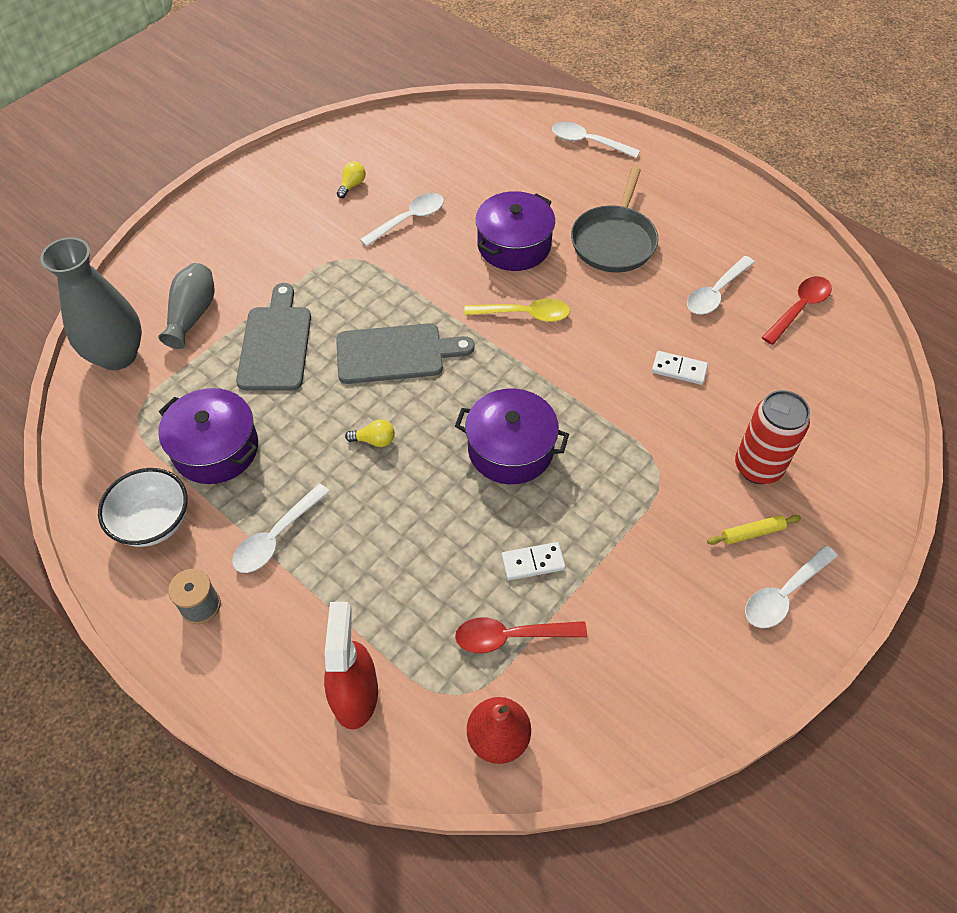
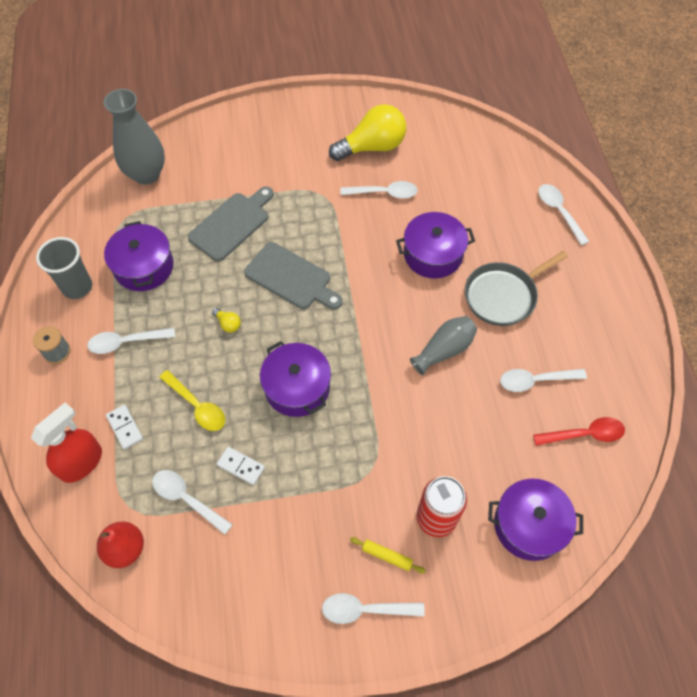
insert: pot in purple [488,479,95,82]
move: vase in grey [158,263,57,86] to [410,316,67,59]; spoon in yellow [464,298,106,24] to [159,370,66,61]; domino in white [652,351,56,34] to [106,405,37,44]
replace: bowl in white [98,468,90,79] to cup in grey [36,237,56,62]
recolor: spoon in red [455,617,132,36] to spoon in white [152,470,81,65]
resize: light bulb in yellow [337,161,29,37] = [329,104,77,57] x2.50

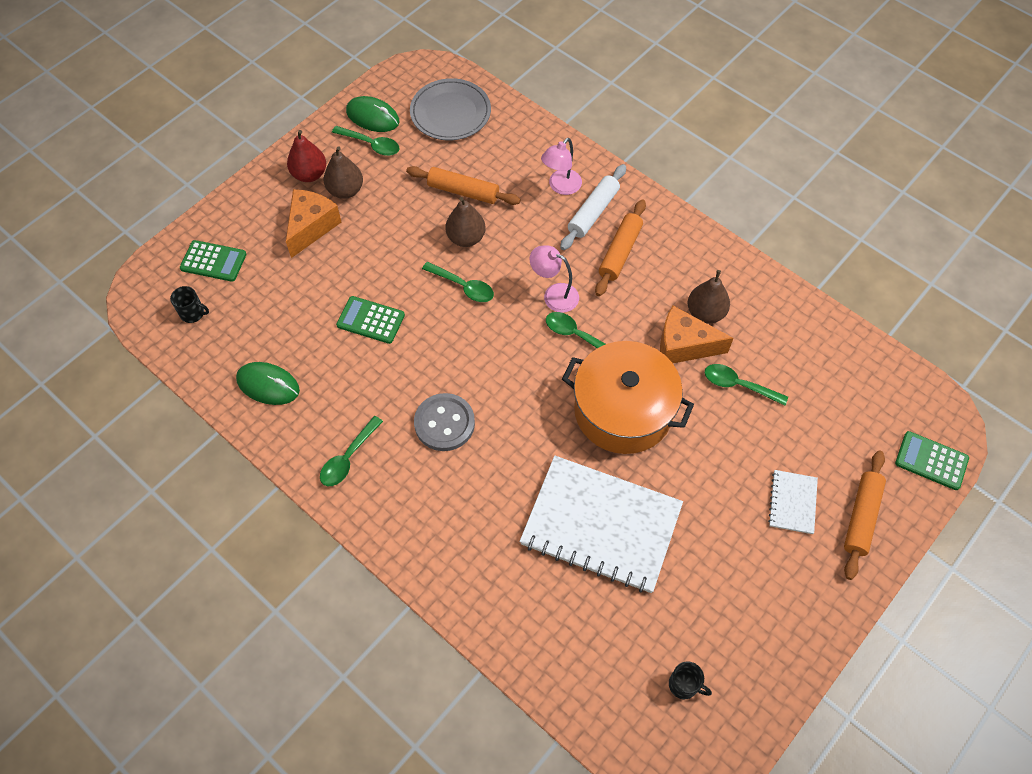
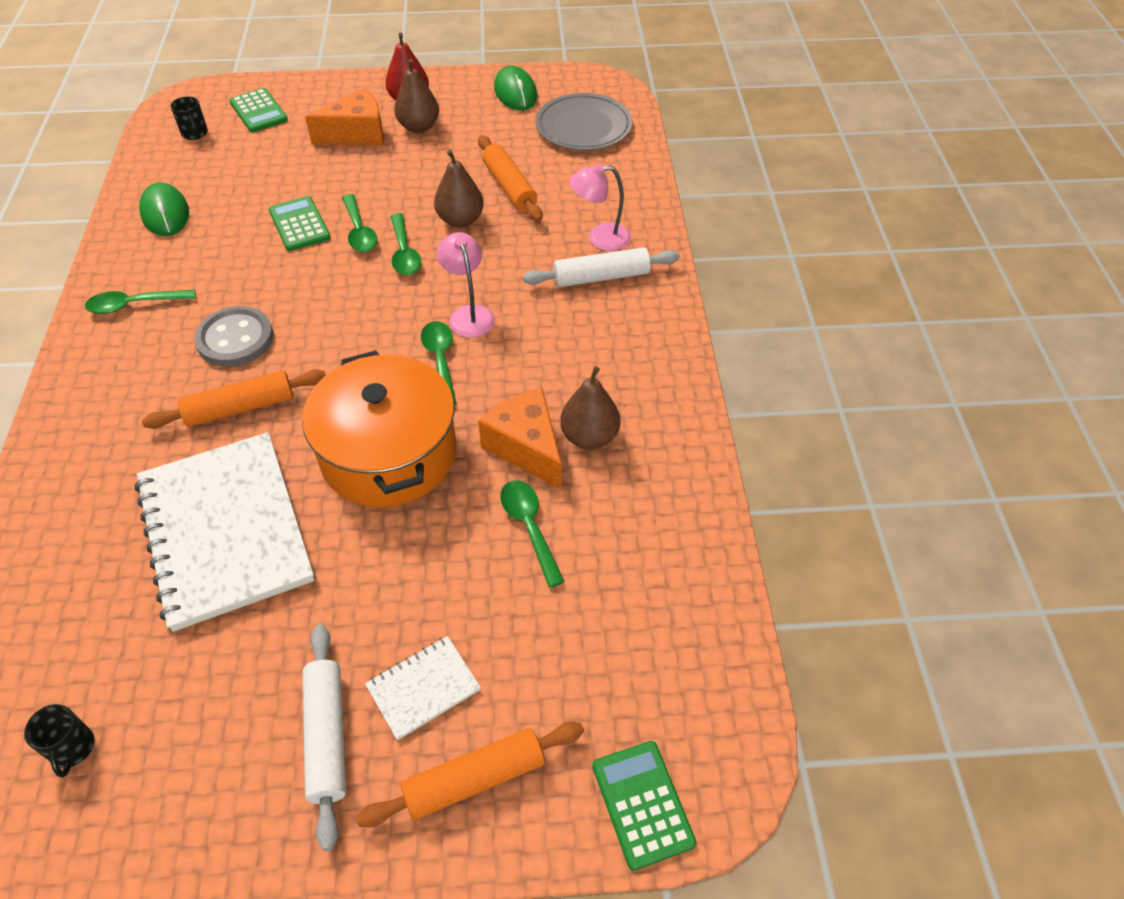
insert: rolling pin in white [302,624,44,227]
move: spoon in green [332,126,67,30] to [342,194,36,58]; rolling pin in orange [595,199,51,97] to [142,369,184,60]

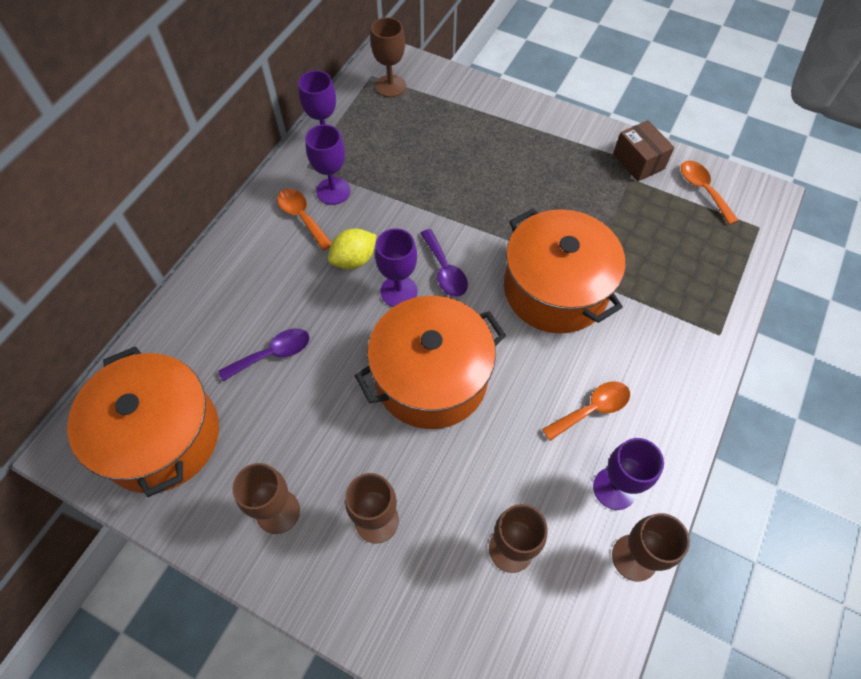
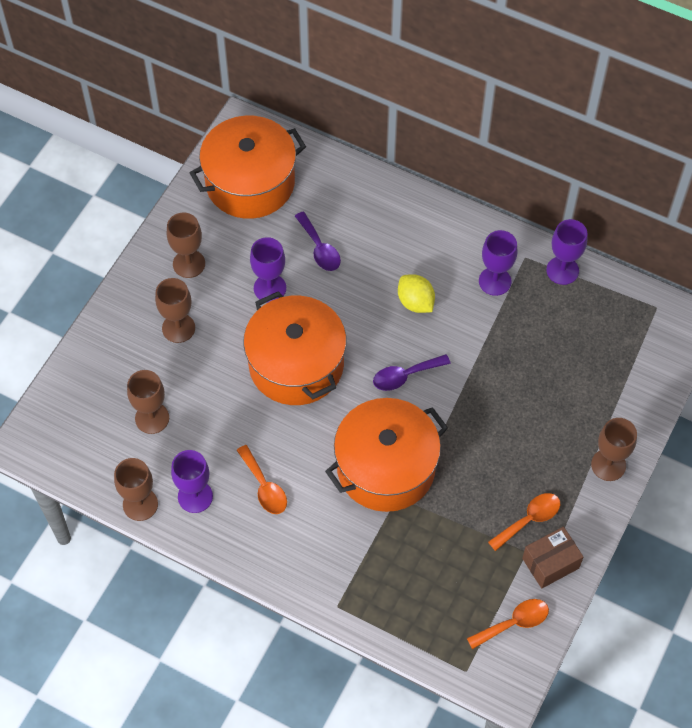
move: spoon in orange [277,189,55,61] to [488,493,72,58]; goblet in brown [370,17,36,80] to [591,418,46,63]; goblet in purple [375,228,42,79] to [250,237,36,66]

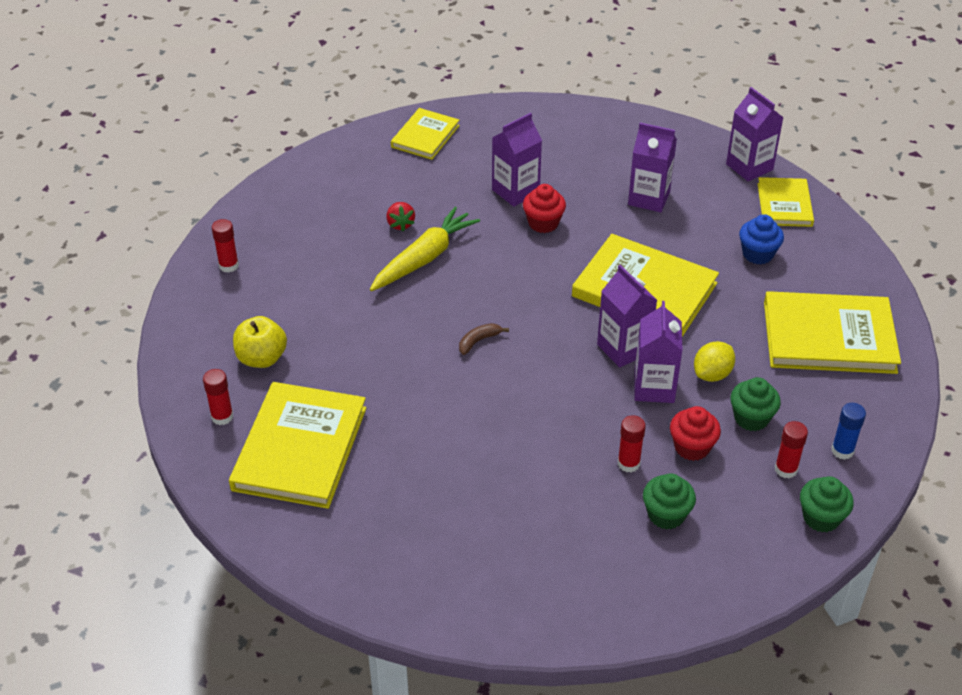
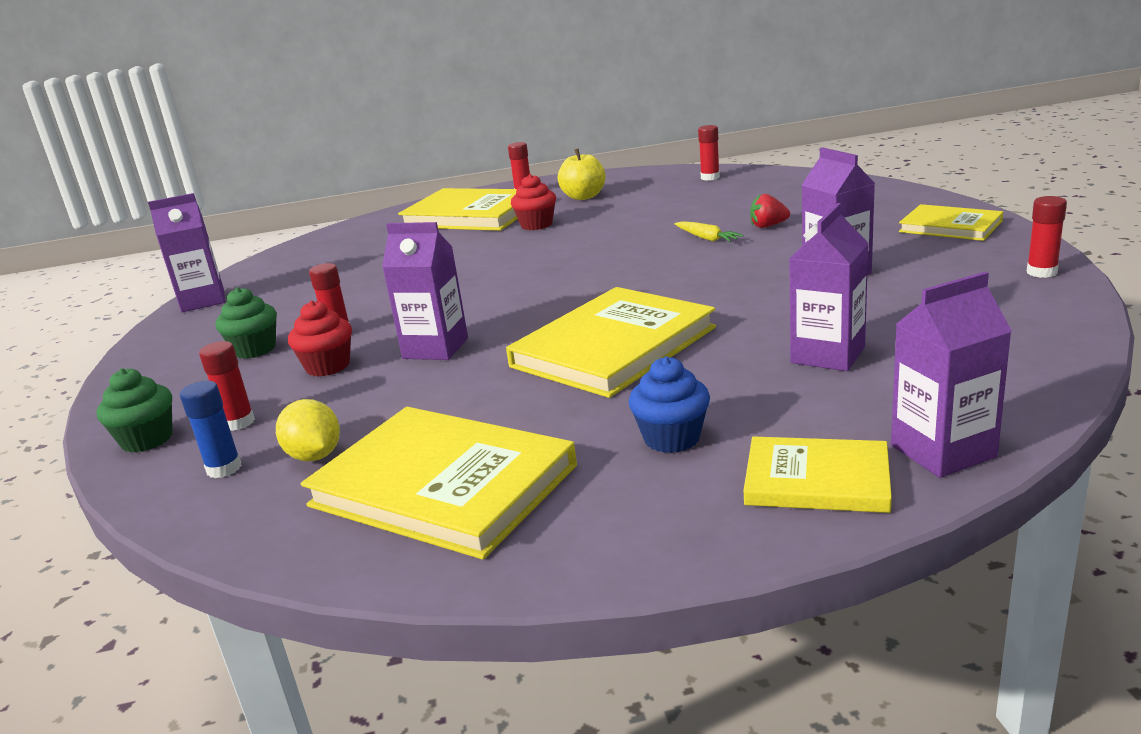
delete: banana in brown [459,323,50,32]; cupcake in green [730,377,51,54]
insert: glue stick in red [1027,196,40,82]
move: cupcake in red [523,184,43,49] to [511,174,45,56]; carton in purple [597,265,60,103] to [148,193,77,119]; lemon in yellow [694,341,41,41] to [276,399,64,62]
rotate: book in yellow [764,291,137,83] = [301,407,276,153] 75 degrees counterclockwise
resize: carrot in yellow [370,207,110,84] = [674,221,70,21] x0.51

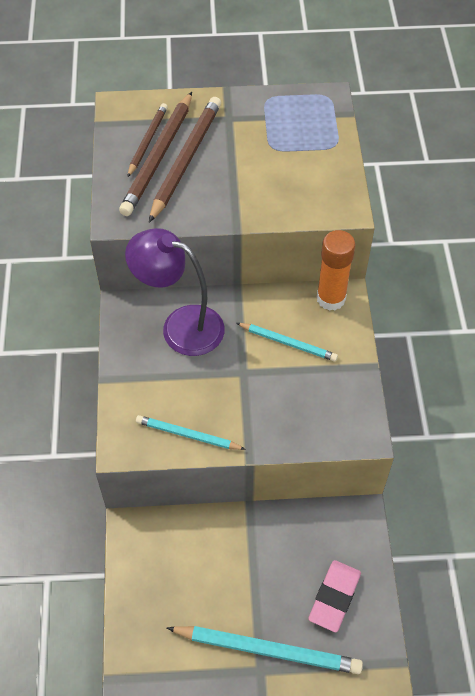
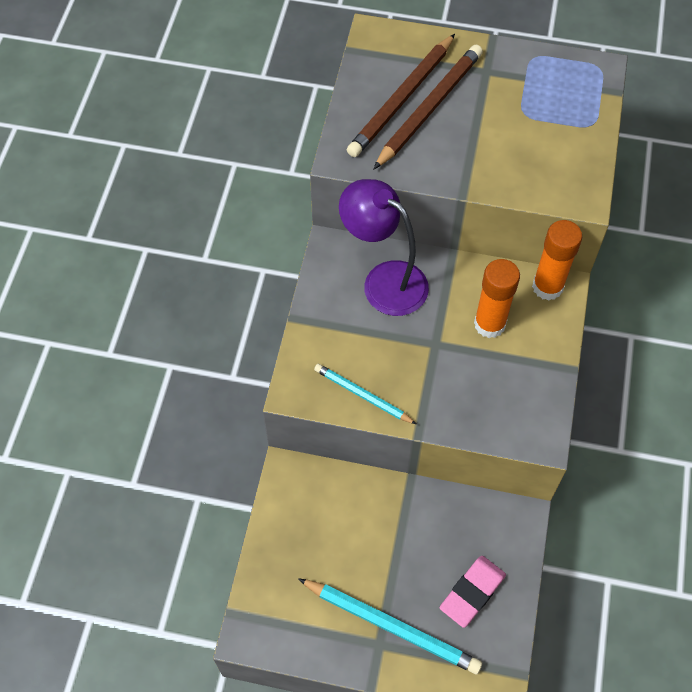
delete: pencil in brown [127,103,41,74]
replace: pencil in turquoise [237,323,101,39] to glue stick in orange [474,259,46,79]

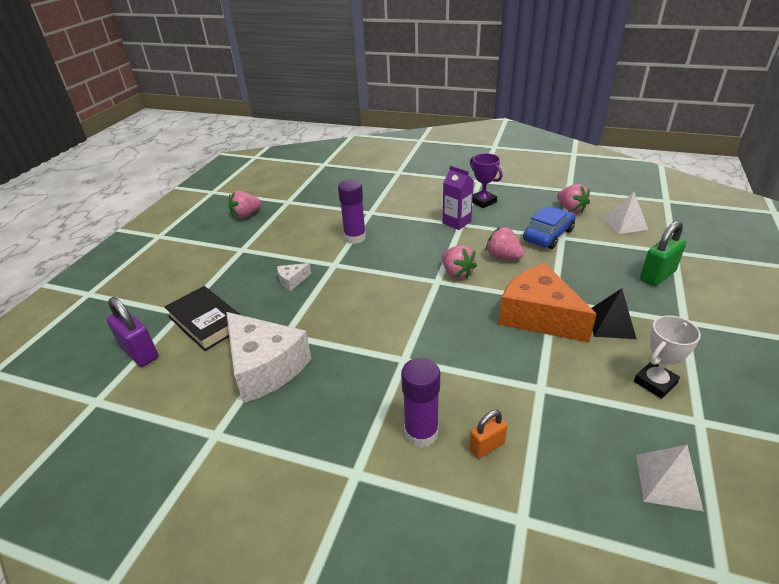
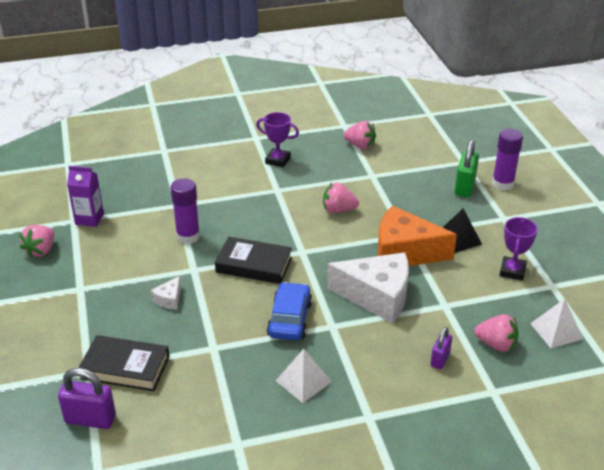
insert: book in black [215,237,77,47]
move: cheese in white [226,312,86,91] to [327,252,82,71]; glue stick in purple [401,358,39,90] to [492,129,31,61]; strawberry in pink [441,245,36,34] to [474,314,45,38]; carton in purple [443,166,31,64] to [67,166,37,61]; car in blue [523,206,53,43] to [267,282,45,58]; pyramid in white [603,192,45,42] to [276,349,56,54]
recolor: padlock in orange [469,410,38,49] to padlock in purple [430,327,22,42]; trophy in white [634,315,67,84] to trophy in purple [499,217,39,64]

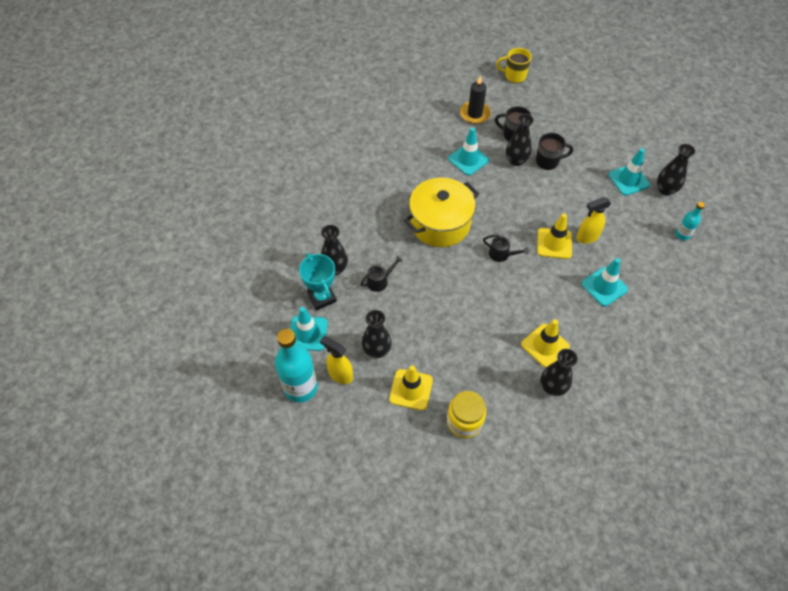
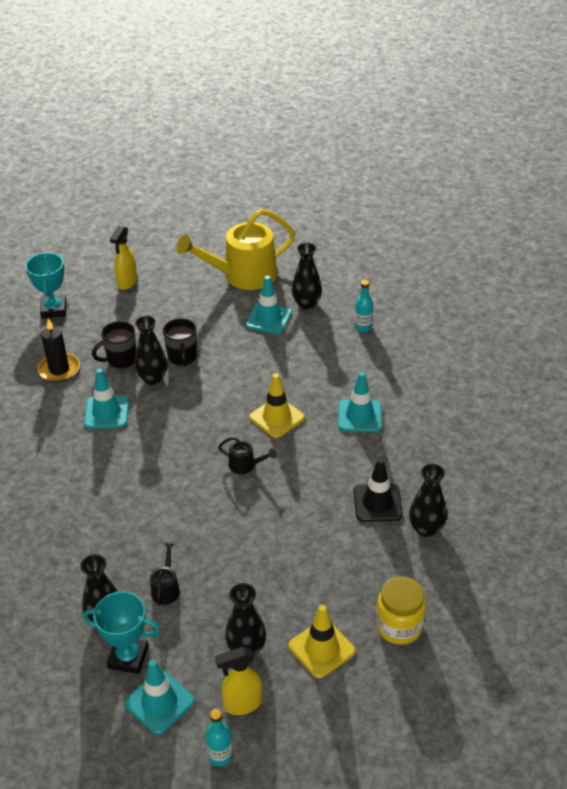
delete: pot in yellow [404,178,75,69]
insert: watering can in yellow [176,209,120,81]
move: spray bottle in yellow [576,197,35,47] to [110,226,27,64]
replace: mug in yellow [496,48,36,35] to trophy in turquoise [25,252,41,66]
recolor: traffic cone in yellow [521,319,49,49] to traffic cone in black [353,458,50,64]
rotate: watering can in black [483,235,46,27] = [218,437,58,37] 45 degrees clockwise; mug in black [536,133,37,37] = [163,318,34,49] 135 degrees clockwise
resize: bottle in turquoise [275,329,43,74] = [205,709,28,58] x0.50

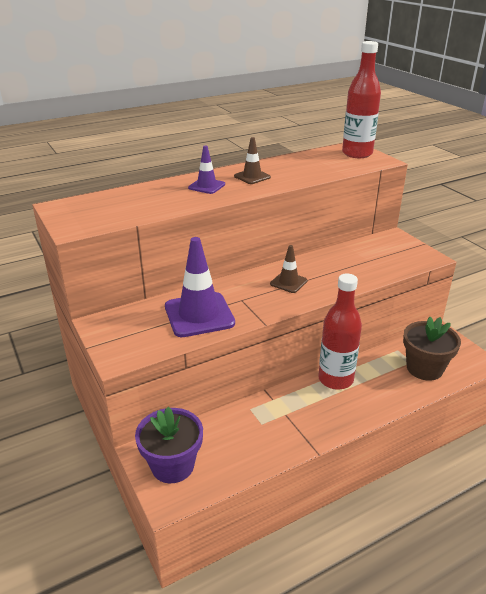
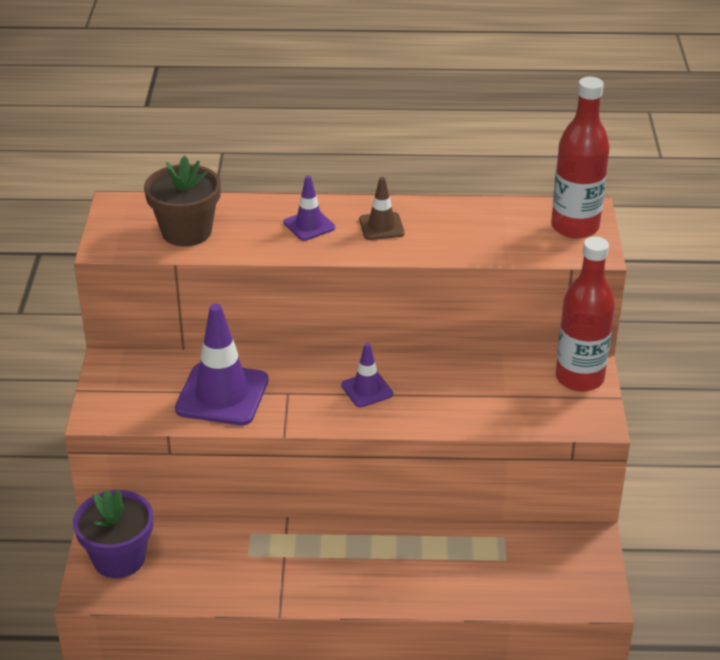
move: bottle in red [318,273,44,117] to [556,237,59,155]; flower pot in brown [403,317,58,64] to [144,156,77,90]
recolor: traffic cone in brown [270,245,38,48] to traffic cone in purple [341,343,52,64]

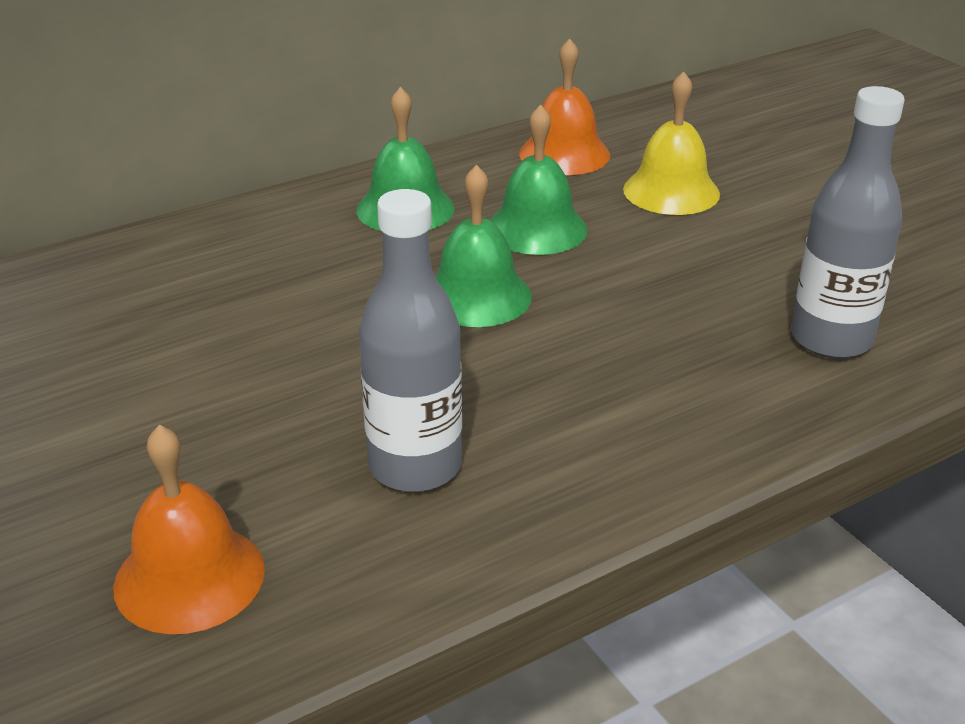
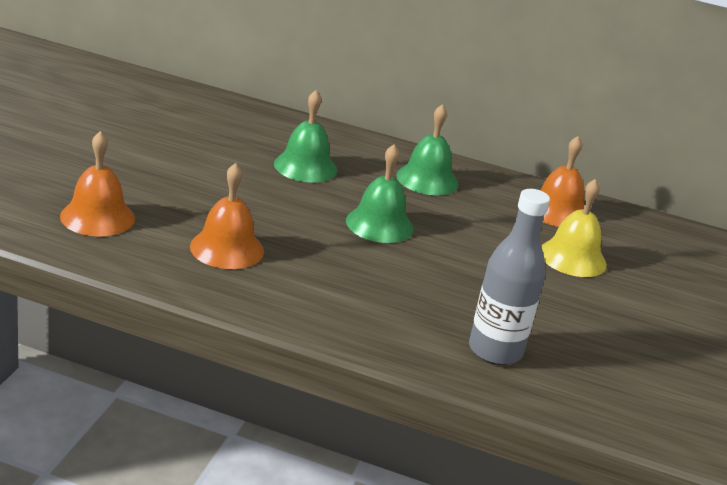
move: bell in green [490,105,98,150] to [274,90,63,93]
replace: bottle in grey [359,189,103,303] to bell in orange [190,163,74,106]

